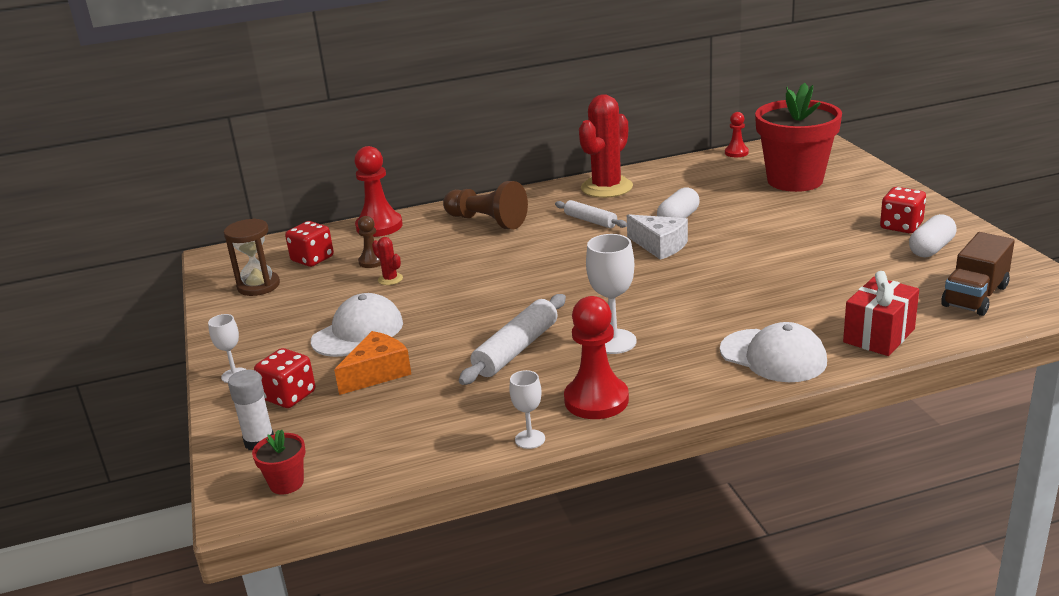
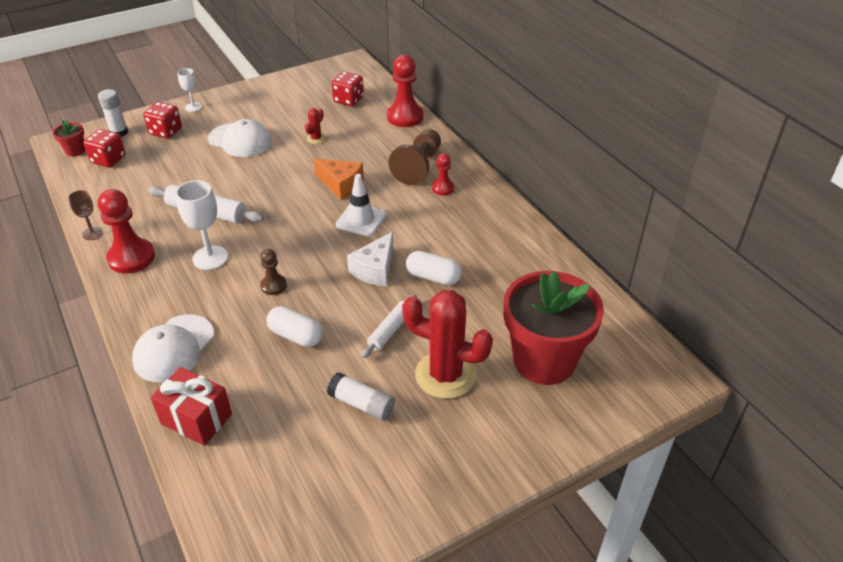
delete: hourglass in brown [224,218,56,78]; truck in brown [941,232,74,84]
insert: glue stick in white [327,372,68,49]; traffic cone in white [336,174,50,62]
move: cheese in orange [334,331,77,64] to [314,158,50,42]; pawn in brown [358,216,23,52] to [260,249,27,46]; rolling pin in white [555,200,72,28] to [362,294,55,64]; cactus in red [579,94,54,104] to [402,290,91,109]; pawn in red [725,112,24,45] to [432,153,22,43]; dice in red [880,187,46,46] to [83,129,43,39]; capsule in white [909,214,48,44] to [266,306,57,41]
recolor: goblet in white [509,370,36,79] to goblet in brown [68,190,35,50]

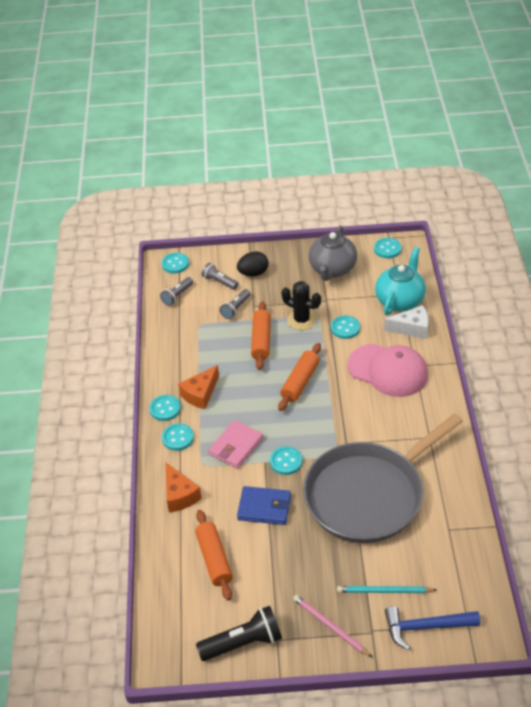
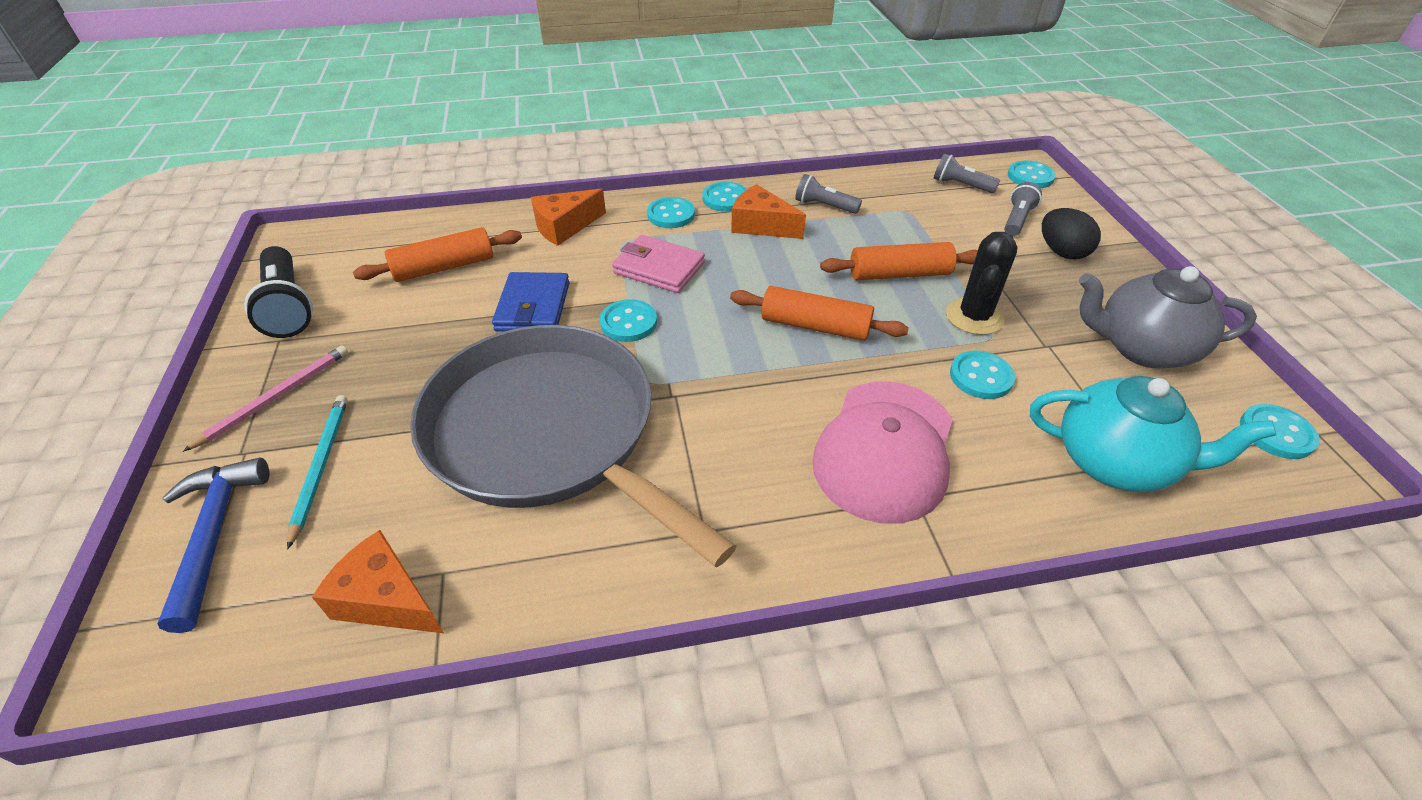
delete: cheese in white [384,305,44,34]
insert: cheese in orange [312,530,133,104]
move: flashlight in grey [220,289,30,30] to [795,174,67,40]

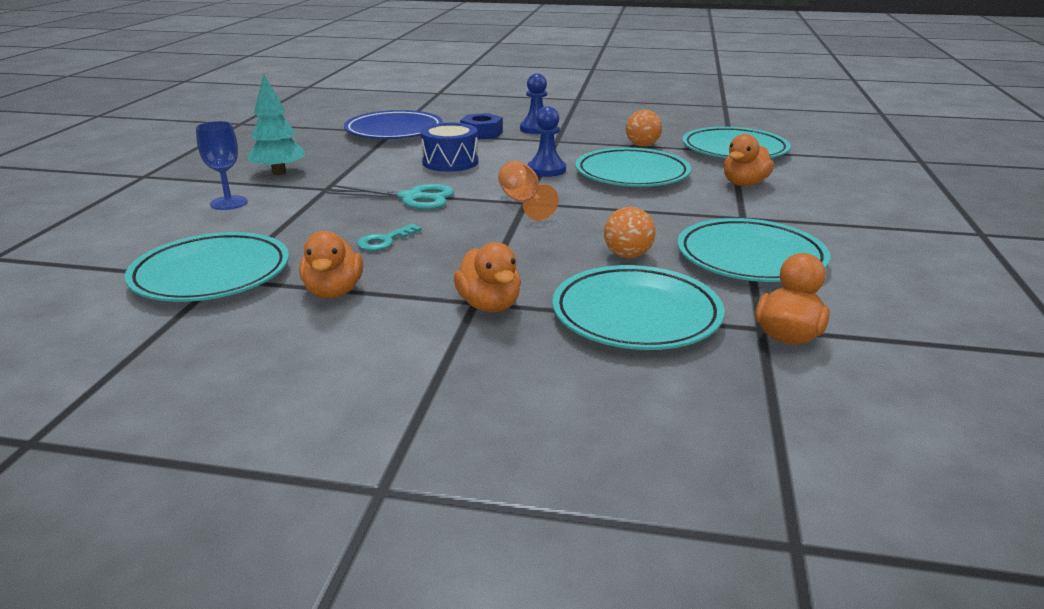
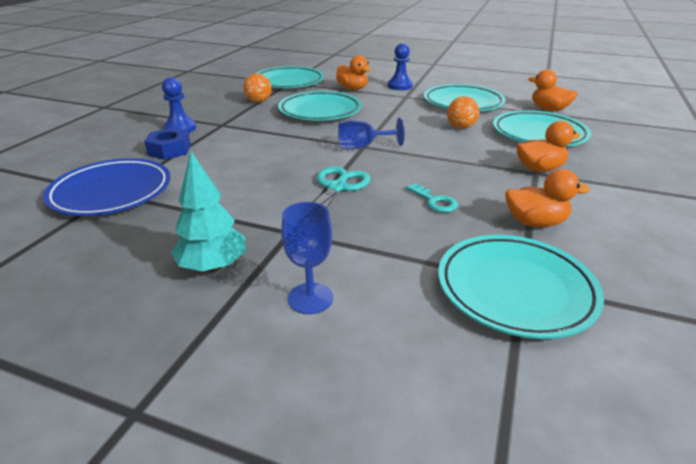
delete: drum in blue [420,122,58,50]
move: pawn in blue [528,106,38,71] to [388,43,25,47]
recolor: goblet in orange [498,160,61,60] to goblet in blue [338,117,67,32]

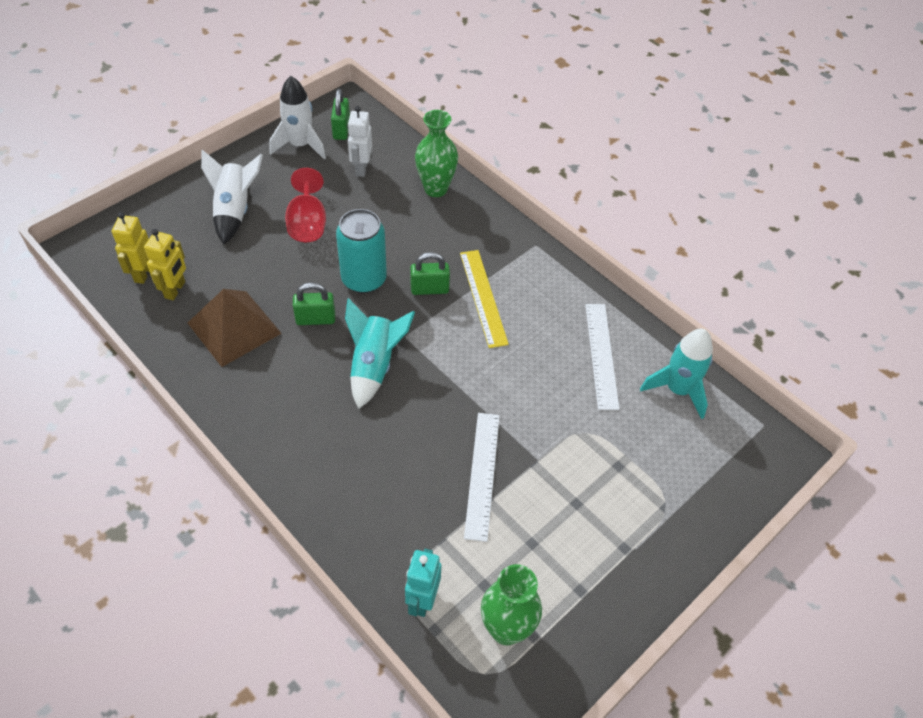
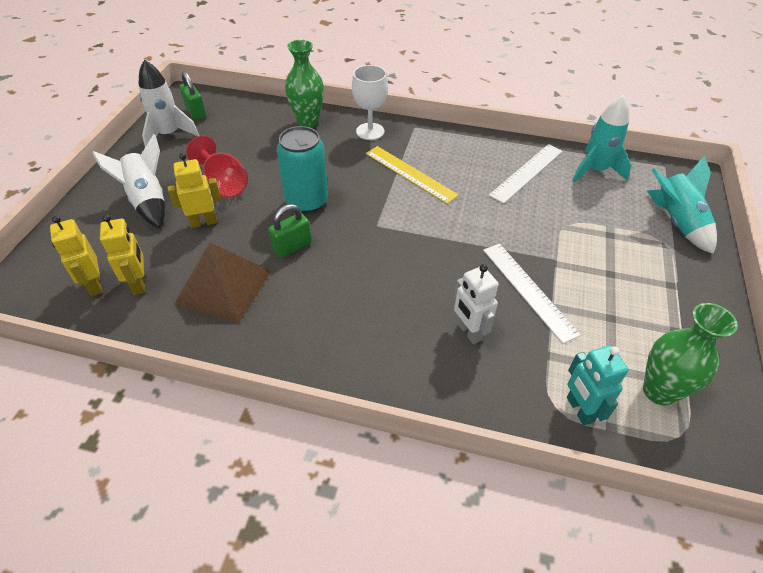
delete: padlock in green [410,252,40,43]
insert: robot in yellow [167,153,54,75]; goblet in white [352,65,36,75]
move: rocket in turquoise [345,298,70,111] to [646,156,71,98]; robot in white [347,106,25,71] to [454,264,45,80]
rotate: ruler in white [586,304,34,106] = [489,144,74,60] 75 degrees clockwise

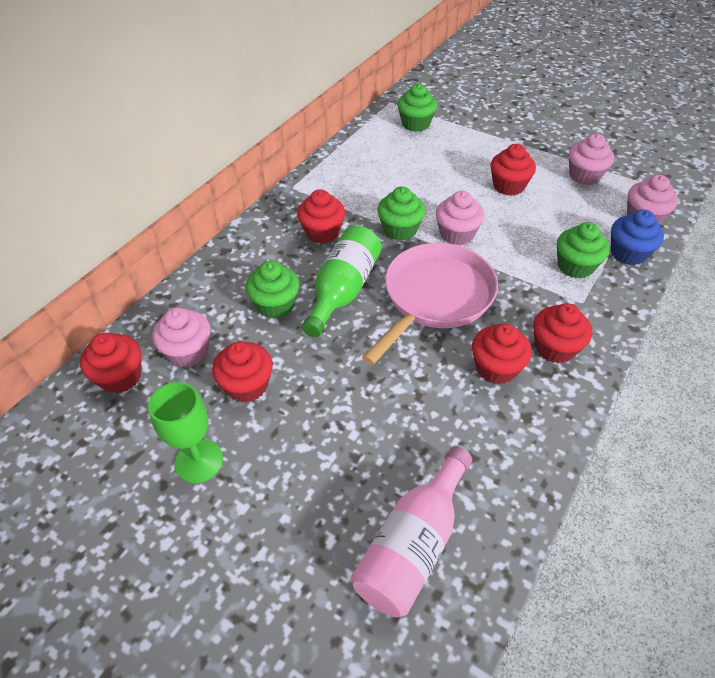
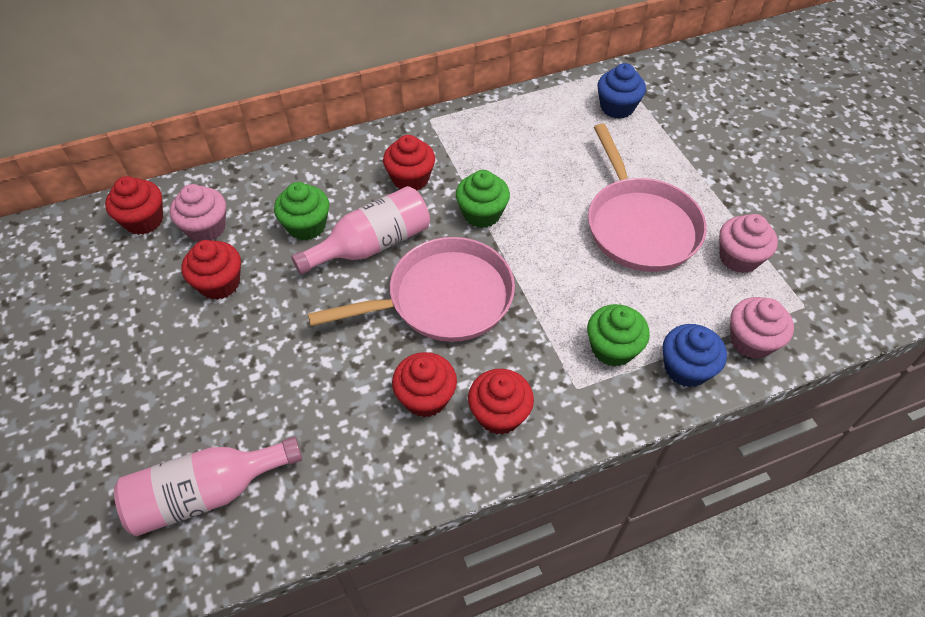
delete: goblet in green [148,382,75,101]; cupcake in pink [436,191,48,54]
replace: cupcake in red [491,144,45,52] to pan in pink [588,123,119,149]
recolor: bottle in green [302,226,80,111] to bottle in pink [291,186,139,89]; cupcake in green [398,84,39,48] to cupcake in blue [597,63,49,56]

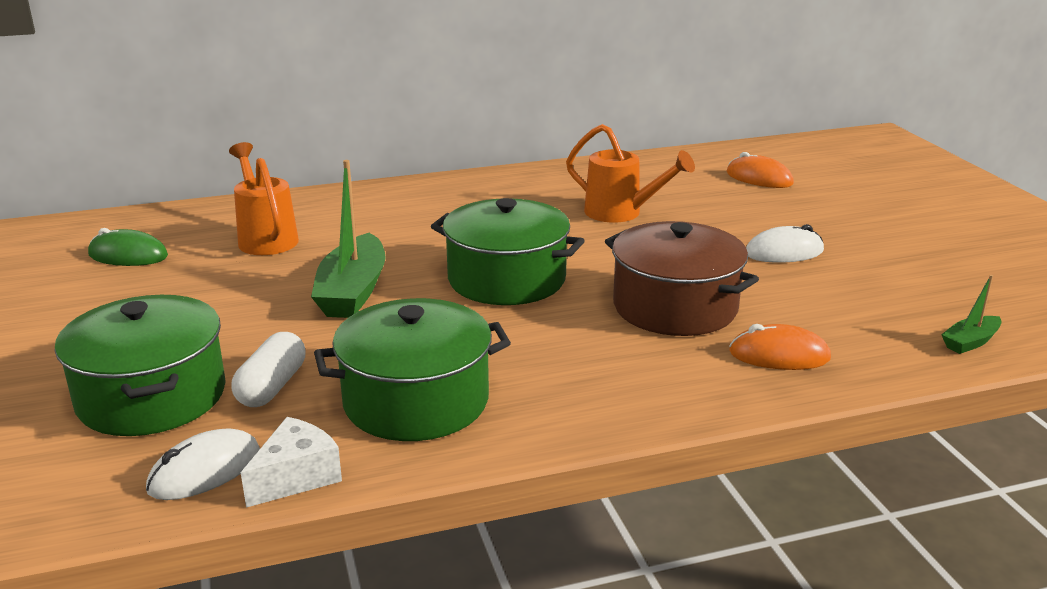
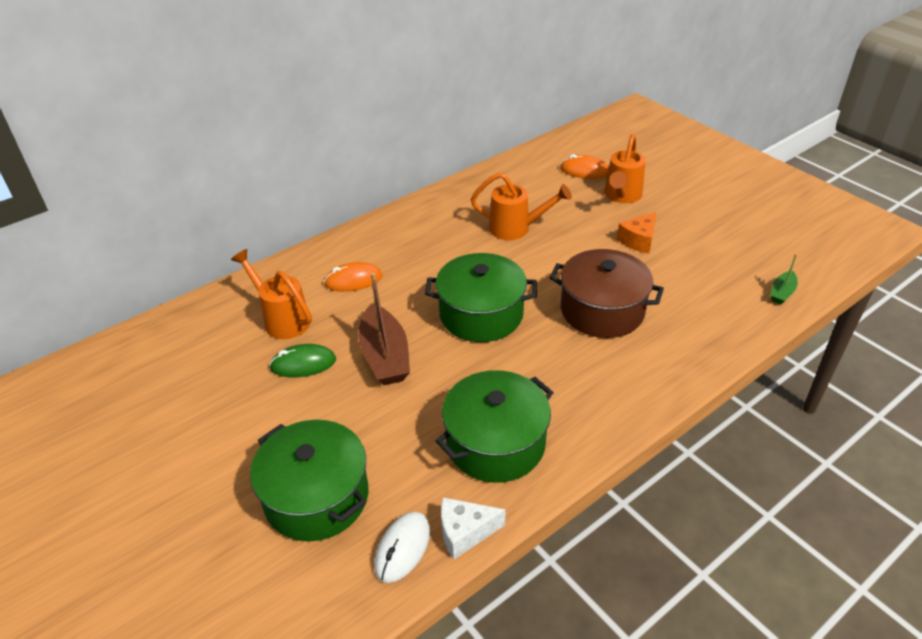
delete: capsule in white [231,332,74,75]
insert: watering can in orange [604,134,42,69]
move: mouse in green [88,228,80,38] to [269,344,67,33]; mouse in orange [729,324,102,46] to [324,262,59,29]
replace: mouse in white [746,224,78,39] to cheese in orange [617,212,39,42]
recolor: boat in green [311,160,75,158] to boat in brown [358,273,52,112]
rotate: cheese in white [241,417,101,91] = [441,497,65,62] 120 degrees counterclockwise

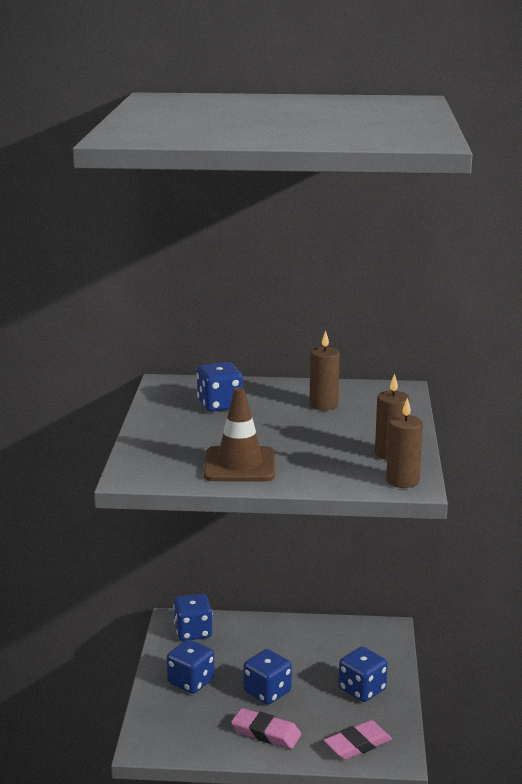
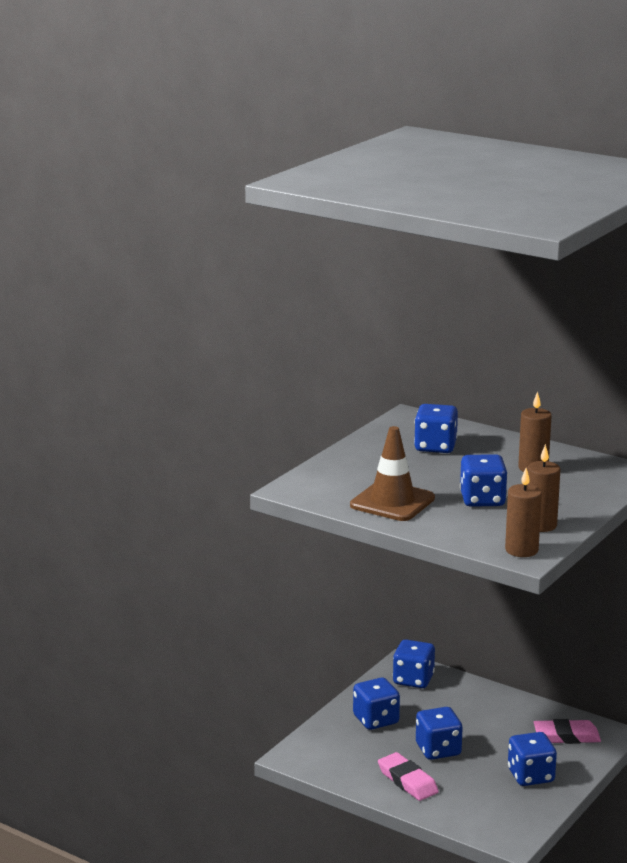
insert: dice in blue [460,454,48,53]
move: eraser in pink [324,720,68,40] to [534,719,67,25]

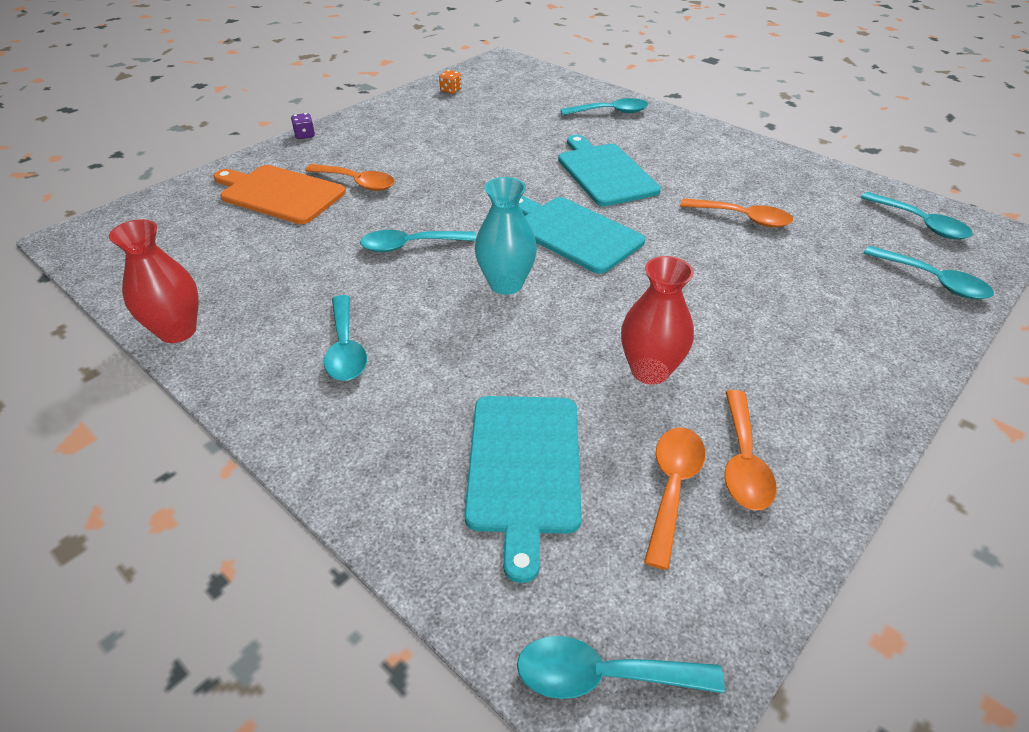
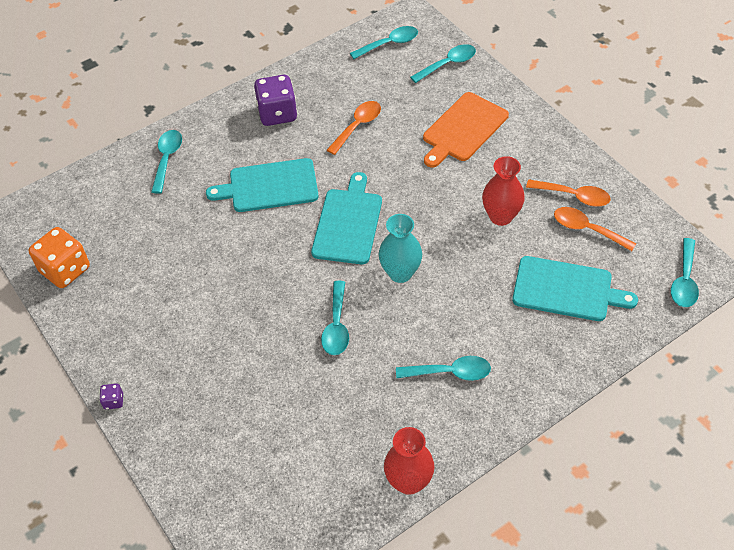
delete: spoon in orange [305,164,90,27]
insert: dice in purple [254,75,44,51]
move: cutting board in orange [214,165,132,59] to [423,92,86,76]
rotate: cutting board in turquoise [519,196,126,78] = [311,172,71,92] 135 degrees clockwise
resize: dice in orange [439,70,23,24] = [29,227,61,61] x2.27

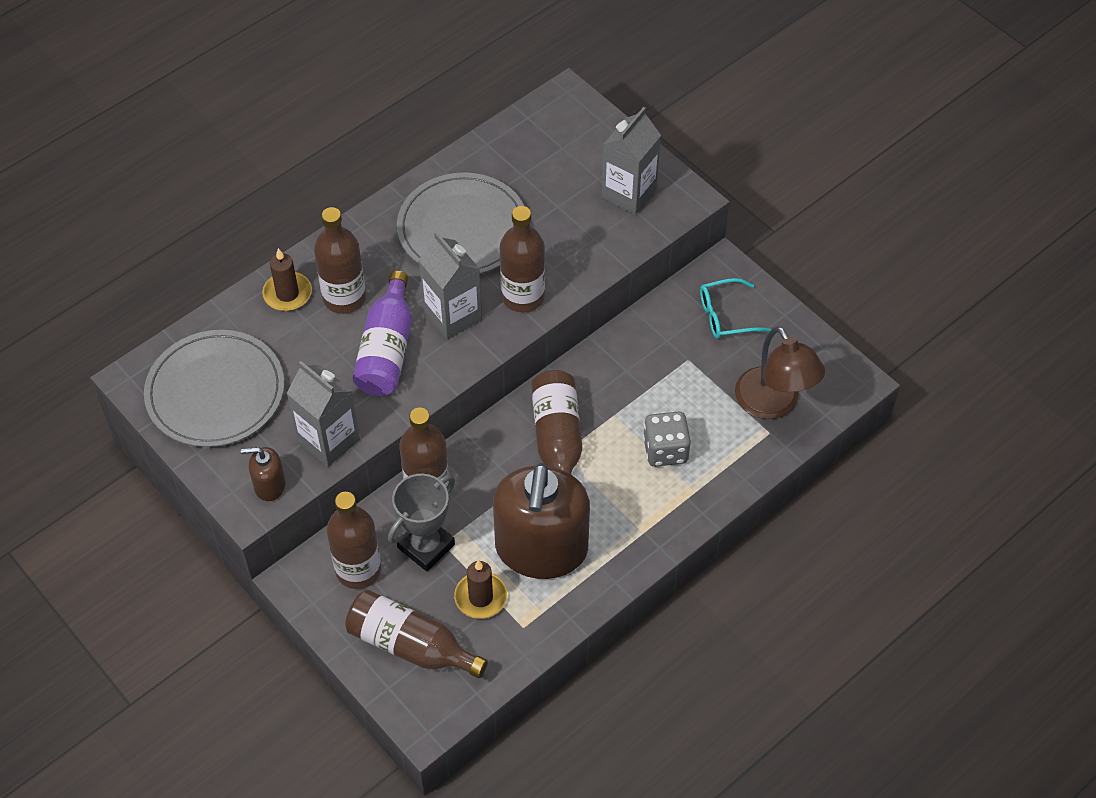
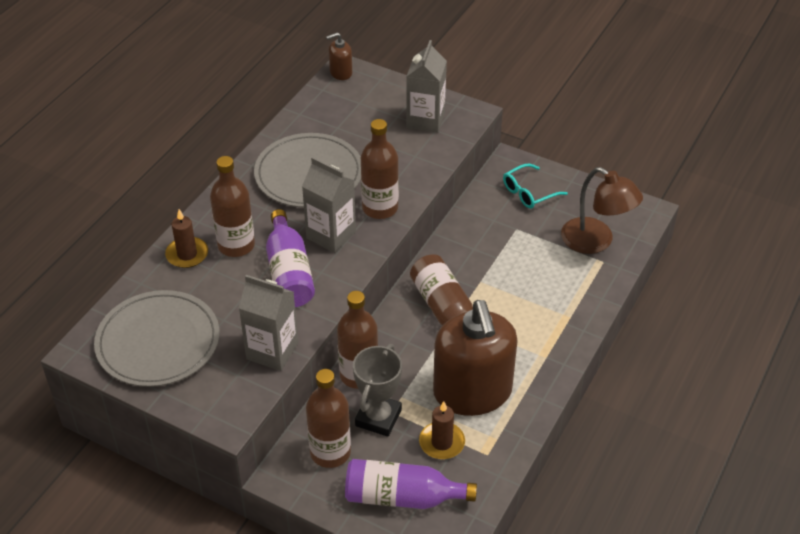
delete: dice in grey [643,412,48,55]
move: soap dispenser in brown [241,447,44,54] to [326,32,26,48]
recolor: bottle in brown [345,590,143,88] to bottle in purple [345,459,132,50]

